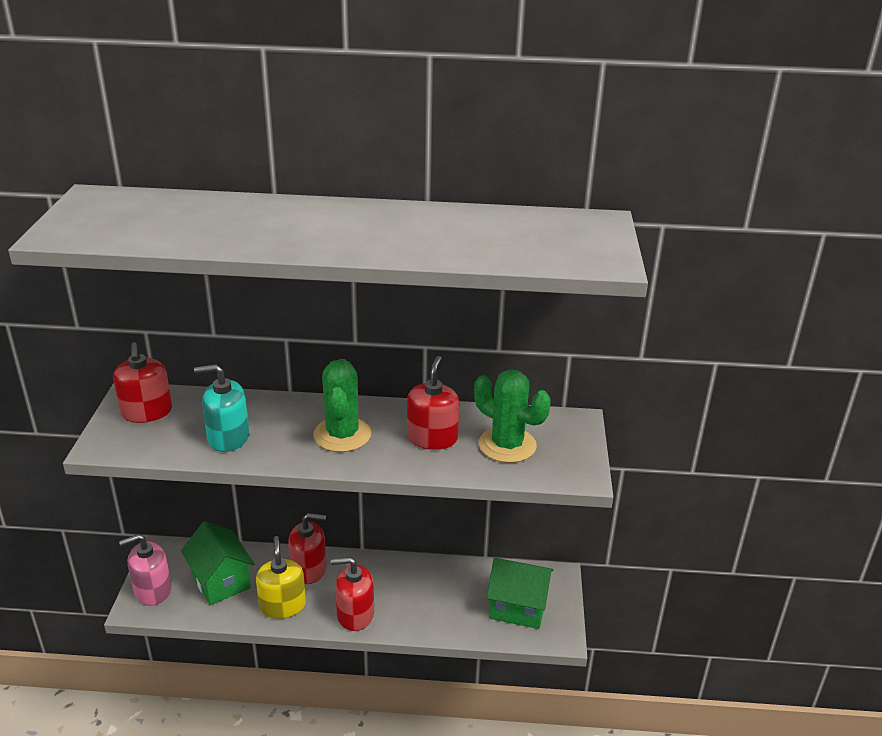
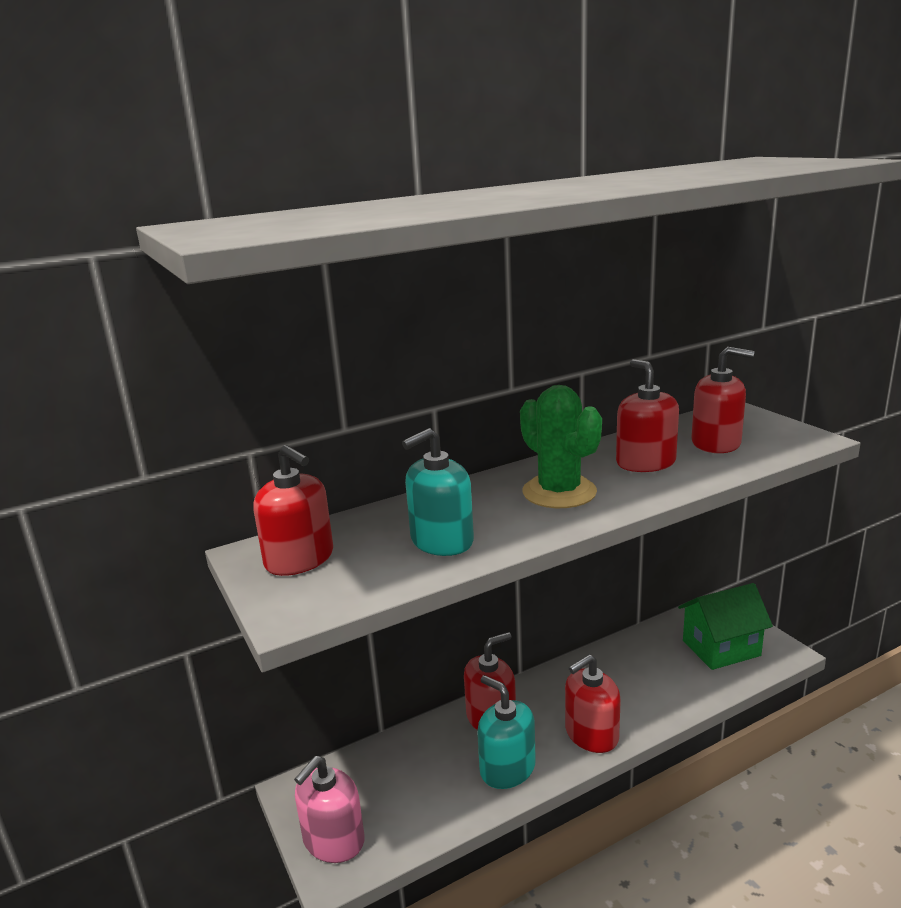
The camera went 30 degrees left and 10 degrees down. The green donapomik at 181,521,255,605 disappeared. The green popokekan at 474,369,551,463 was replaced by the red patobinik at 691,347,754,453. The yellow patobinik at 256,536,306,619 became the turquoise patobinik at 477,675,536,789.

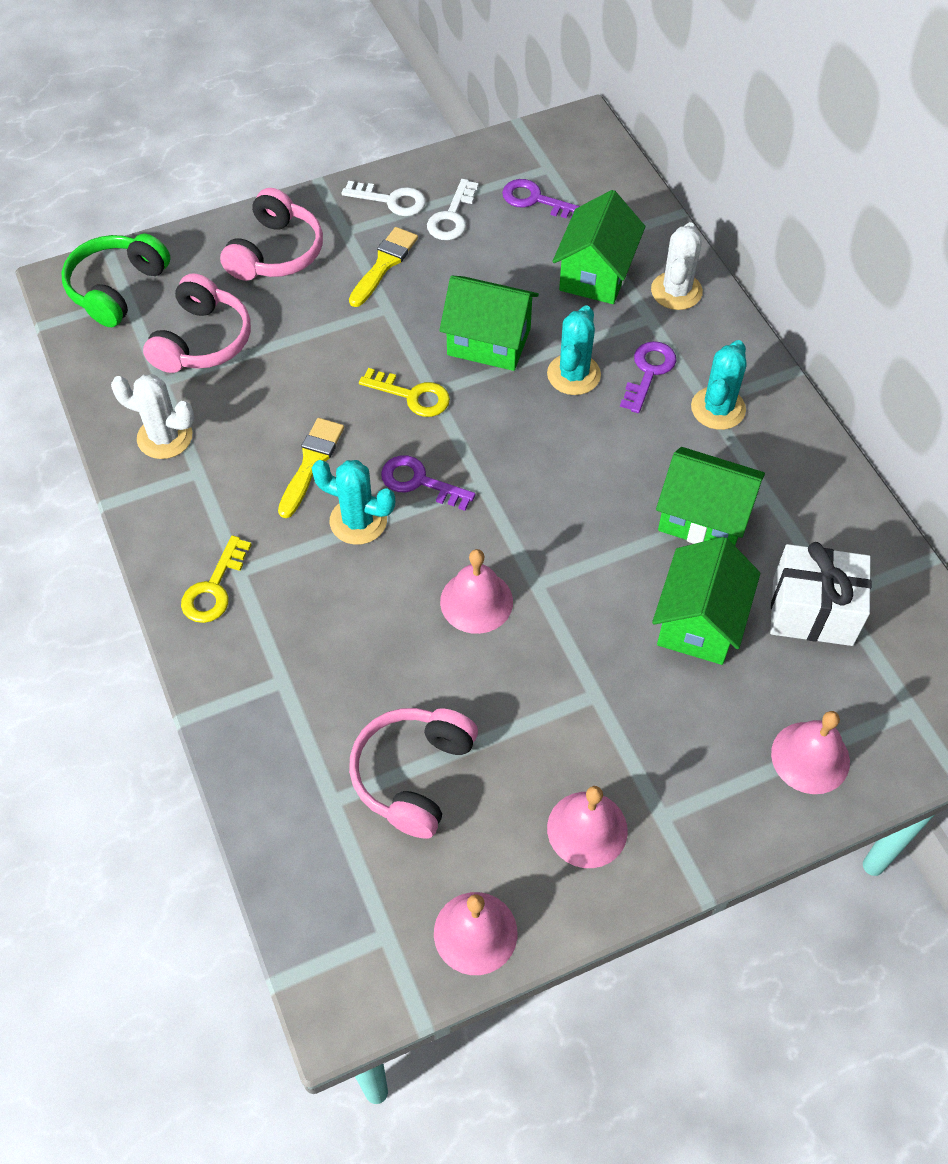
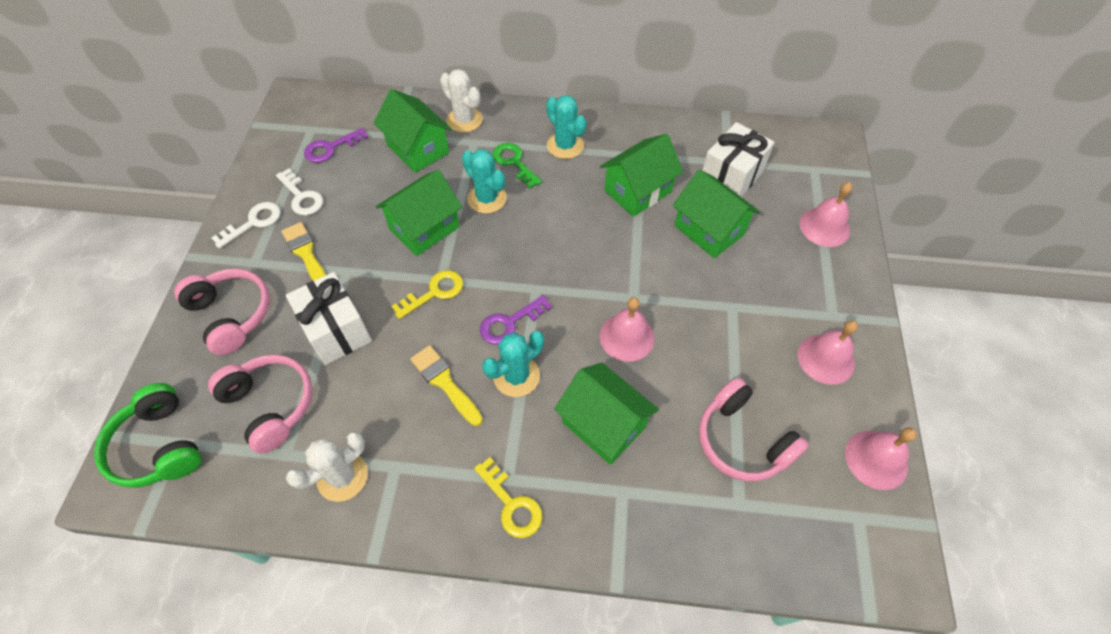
The camera went 60 degrees left and 0 degrees up. The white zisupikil at 286,272,372,365 appeared. The green donapomik at 554,363,659,465 appeared. The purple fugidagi at 620,341,676,413 became the green fugidagi at 493,143,542,189.

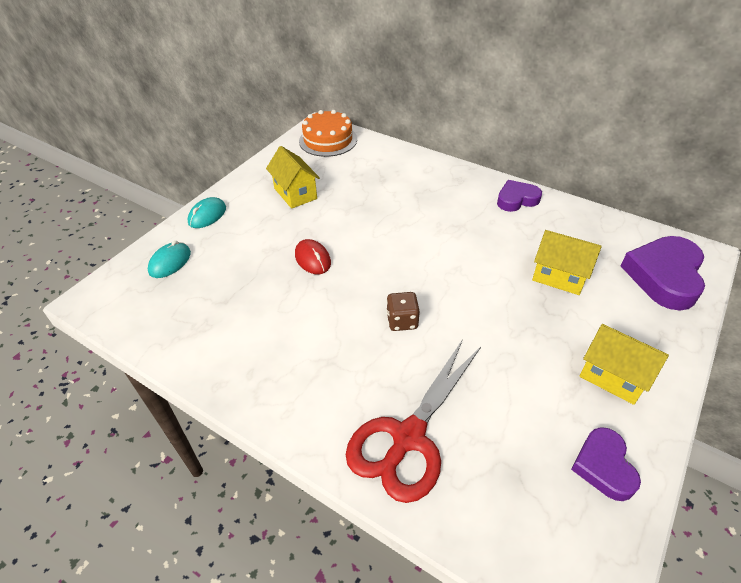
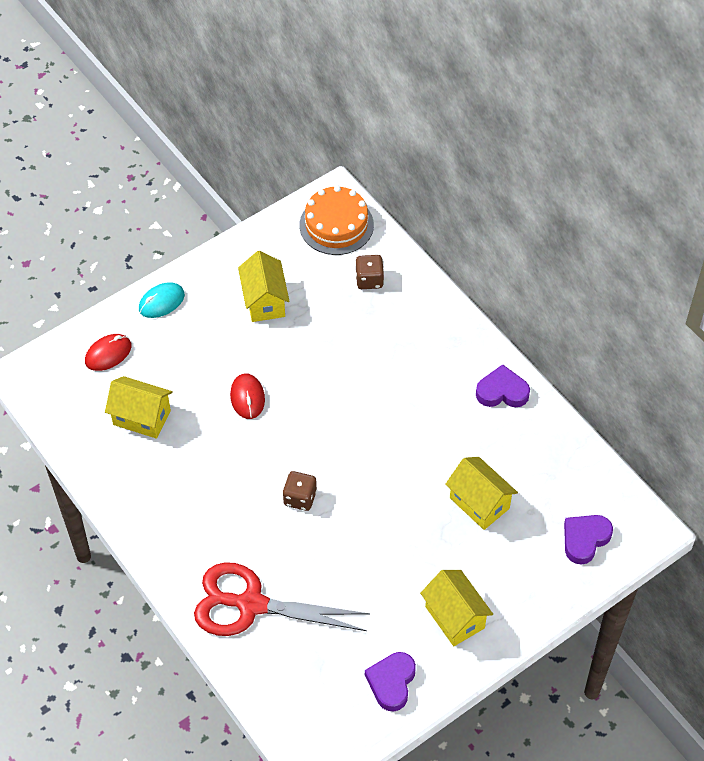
The camera went 20 degrees right and 10 degrees up. The yellow donapomik at 105,376,173,439 appeared. The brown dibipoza at 355,255,384,289 appeared. The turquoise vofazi at 148,241,191,278 became the red vofazi at 85,334,132,371. The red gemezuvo at 346,339,481,503 turned 45 degrees clockwise. The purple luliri at 621,236,705,310 changed to 0.60 times the size.

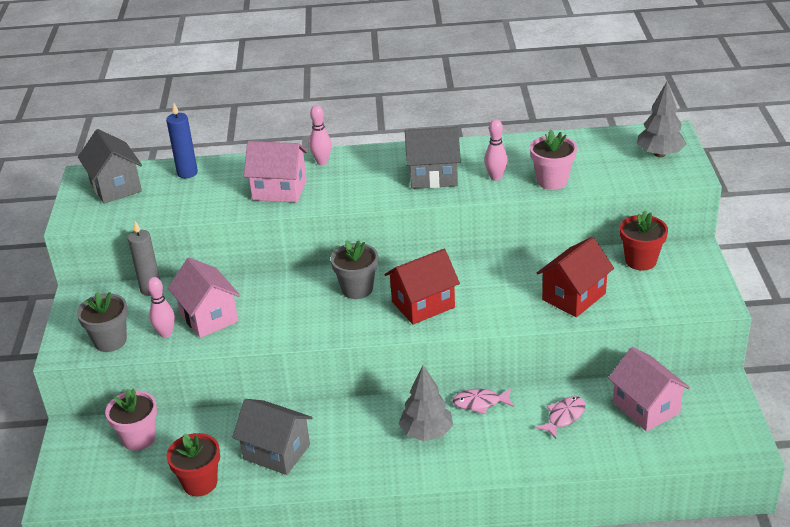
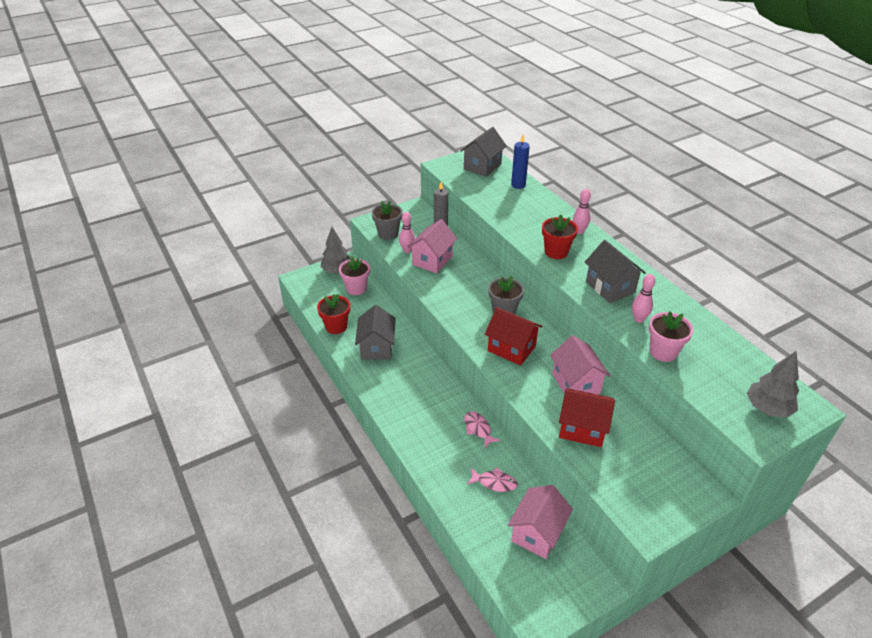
The camera went 60 degrees right and 5 degrees up. The pink donapomik moved from 244,141,308,202 to 550,335,610,395. The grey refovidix moved from 399,365,453,441 to 321,227,350,273. The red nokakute moved from 620,211,668,271 to 542,215,578,259.

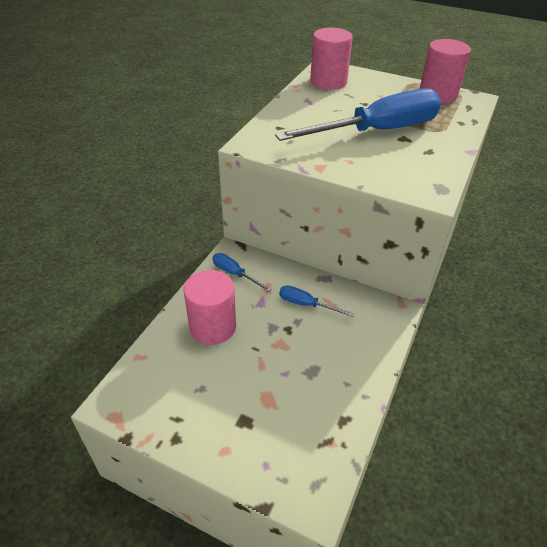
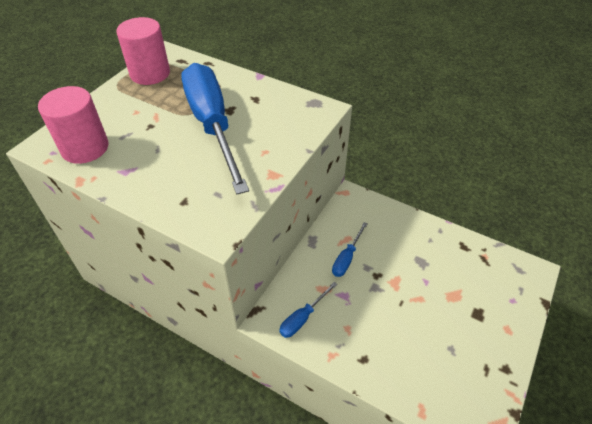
The camera went 85 degrees left and 5 degrees up. The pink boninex at 184,270,236,345 disappeared.

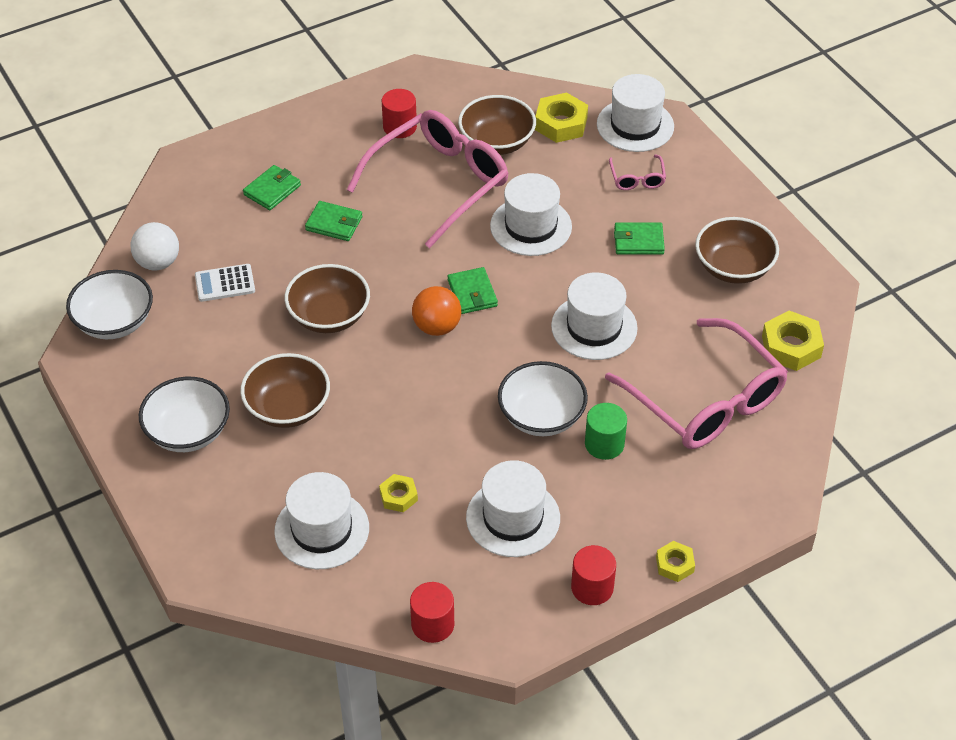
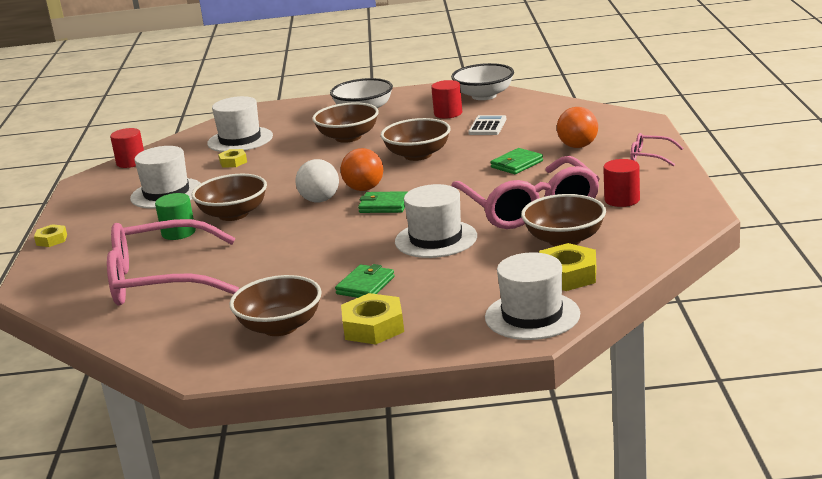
The camera went 120 degrees right and 25 degrees down. The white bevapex at 551,272,638,360 disappeared. The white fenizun moved from 131,222,179,270 to 295,159,339,203. The red boninex moved from 571,545,616,605 to 431,80,462,118. The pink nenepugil moved from 609,155,666,190 to 630,133,683,167. The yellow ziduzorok moved from 762,311,824,371 to 341,293,404,345. The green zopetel at 243,165,301,210 was replaced by the orange fenizun at 557,107,598,148. The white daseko at 498,361,588,436 became the brown daseko at 191,174,267,221.

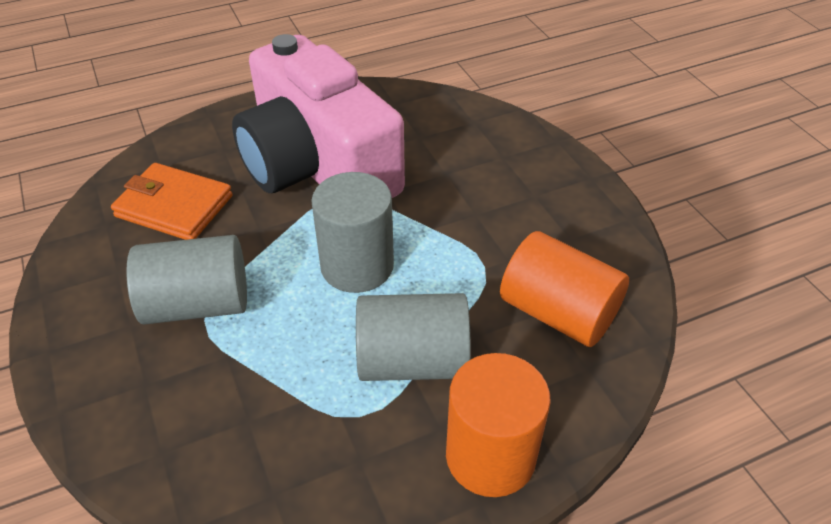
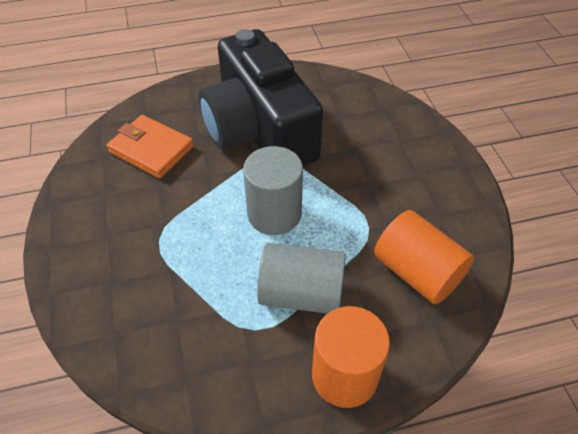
The camera went 10 degrees right and 5 degrees up. The grey boninex at 126,235,247,324 disappeared. The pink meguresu at 232,34,405,198 became the black meguresu at 199,29,323,166.

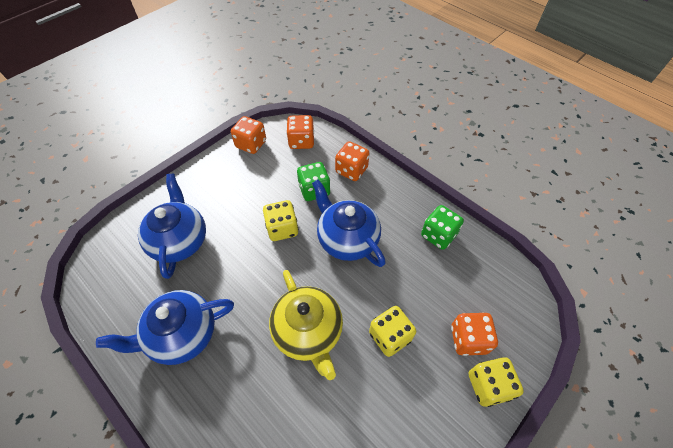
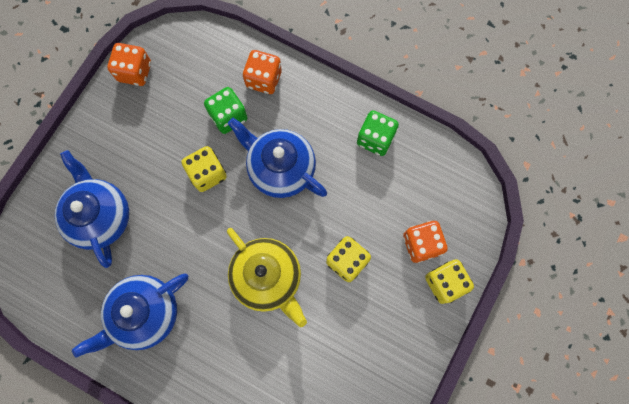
The camera went 15 degrees left and 20 degrees up. The orange dibipoza at 286,115,314,149 disappeared.

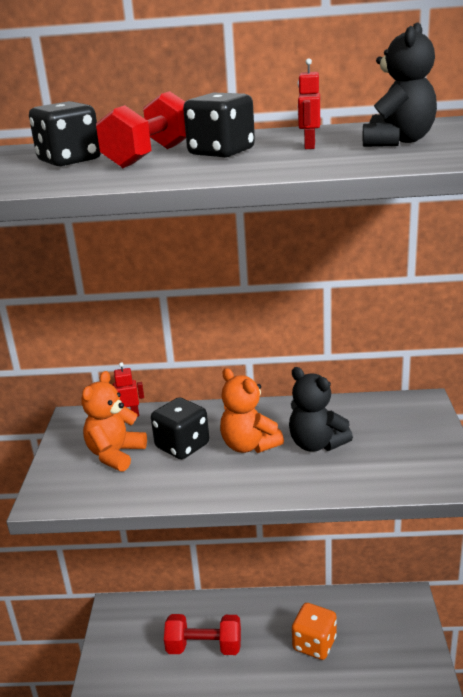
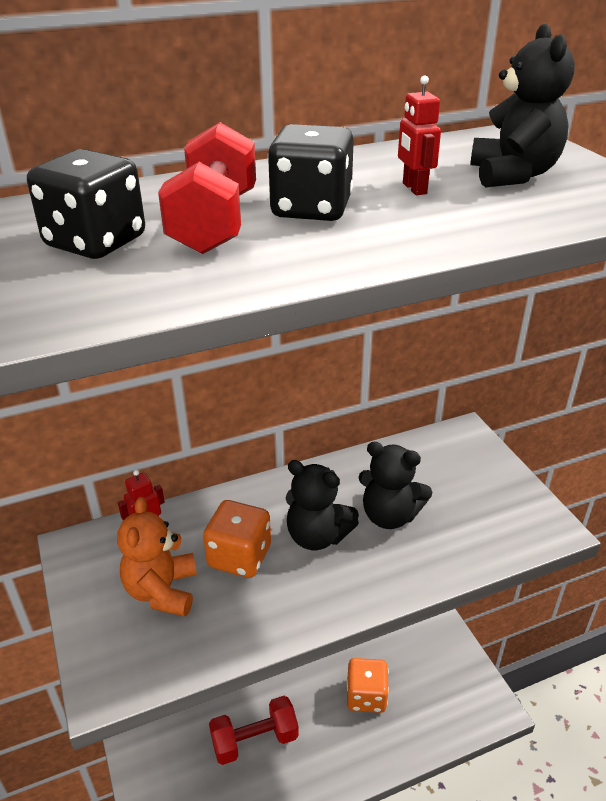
The camera went 25 degrees left and 10 degrees up. The black dibipoza at 151,398,209,459 became the orange dibipoza at 203,500,271,578. The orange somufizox at 220,368,284,453 became the black somufizox at 286,460,359,550.

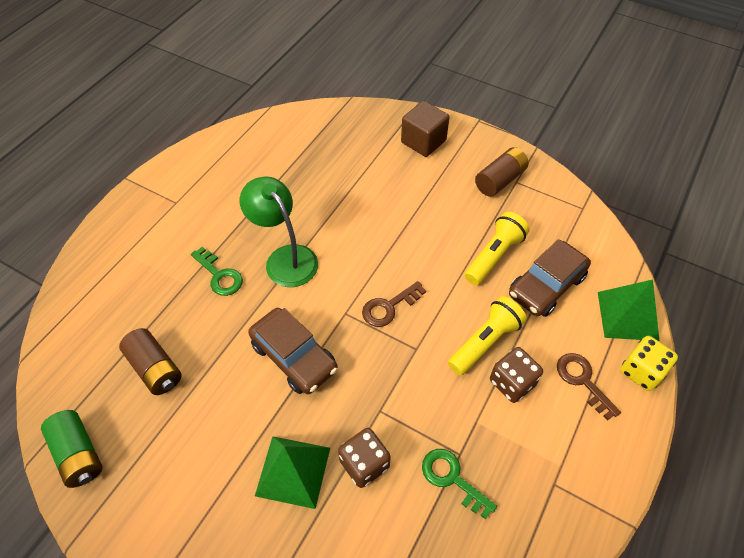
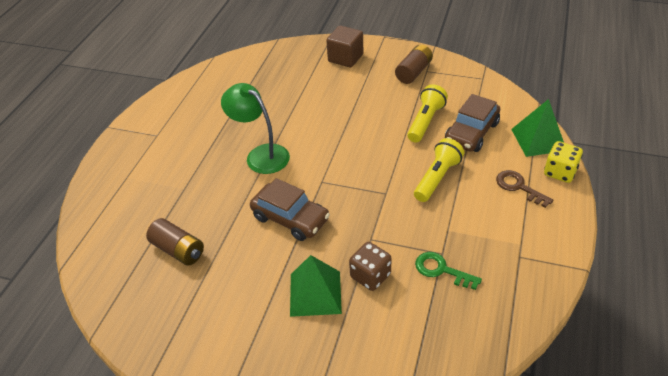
The camera went 10 degrees left and 10 degrees down. The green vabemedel at 41,410,103,488 disappeared. The green fugidagi at 191,247,243,296 disappeared. The brown fugidagi at 362,281,426,327 disappeared. The brown dibipoza at 490,347,543,403 disappeared.

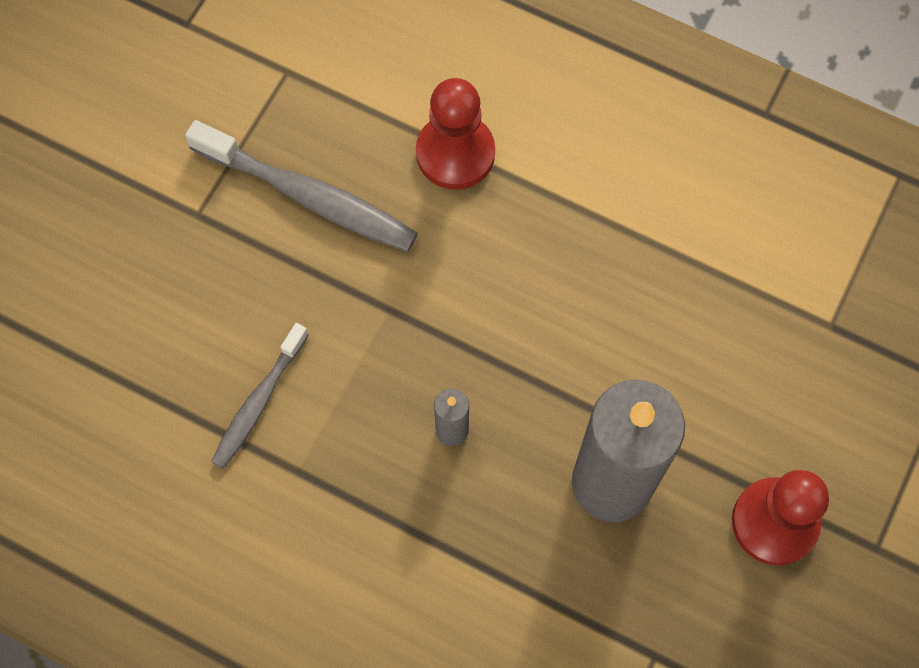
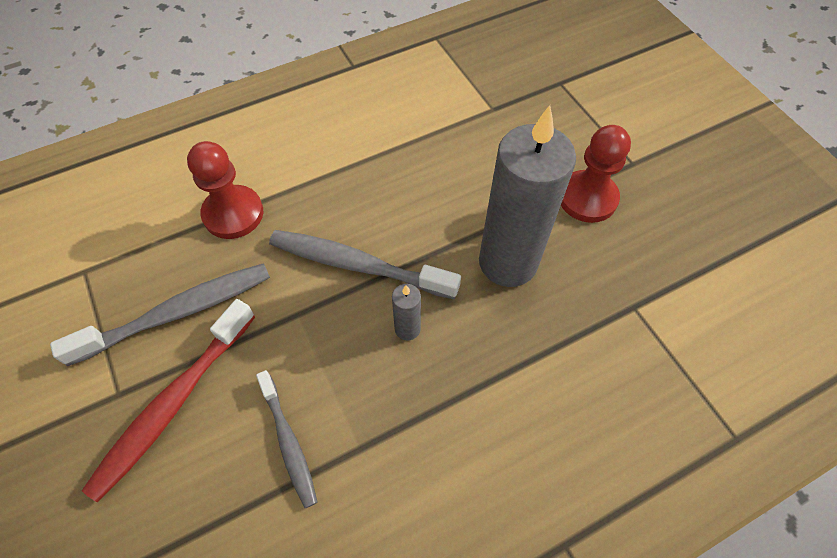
The camera went 55 degrees left and 10 degrees down. The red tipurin at 82,299,255,502 appeared. The grey tipurin at 269,230,461,299 appeared.

